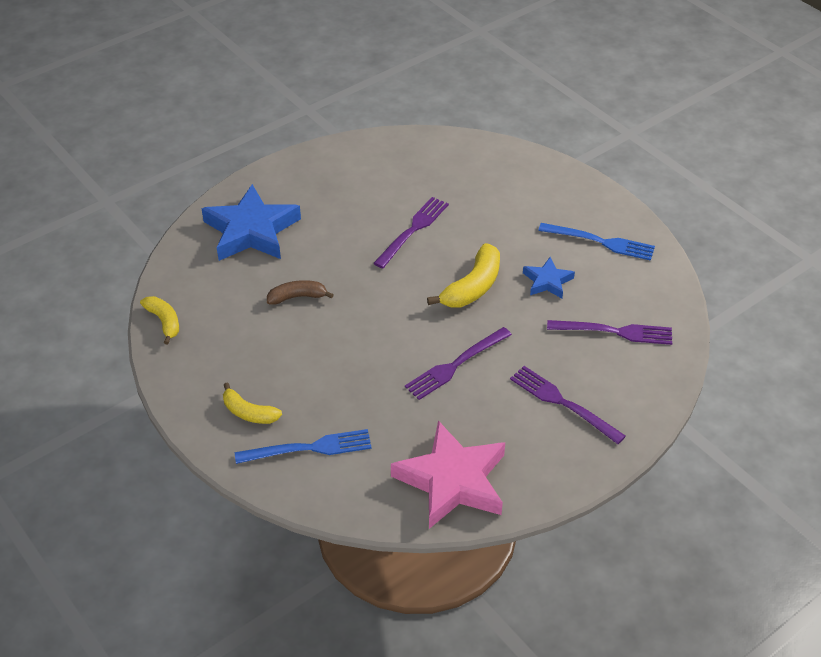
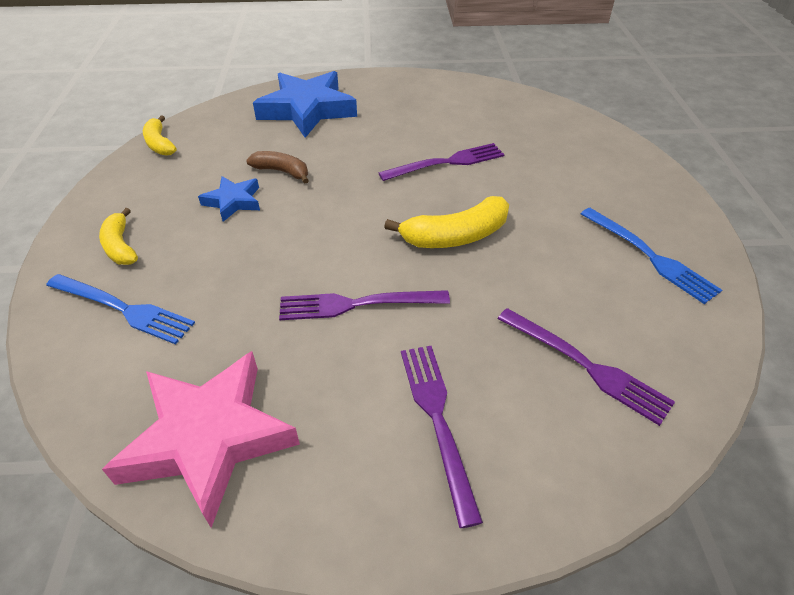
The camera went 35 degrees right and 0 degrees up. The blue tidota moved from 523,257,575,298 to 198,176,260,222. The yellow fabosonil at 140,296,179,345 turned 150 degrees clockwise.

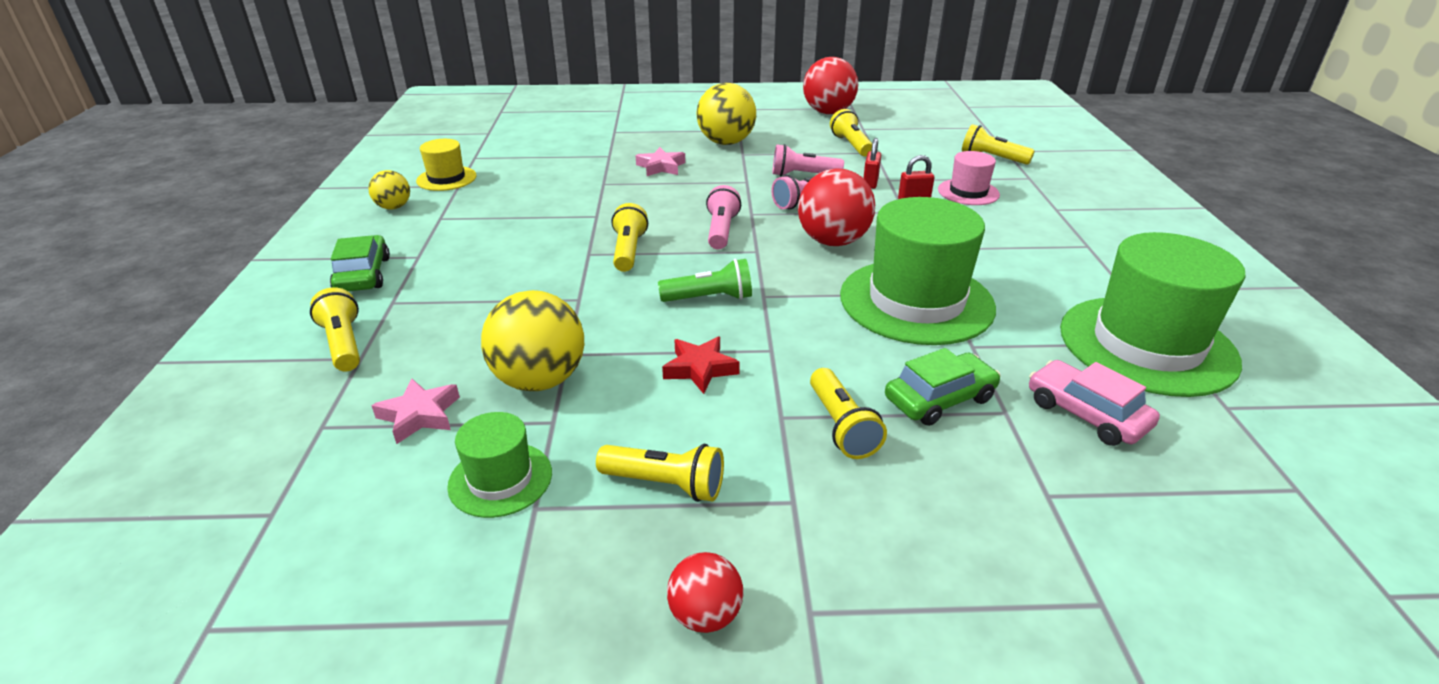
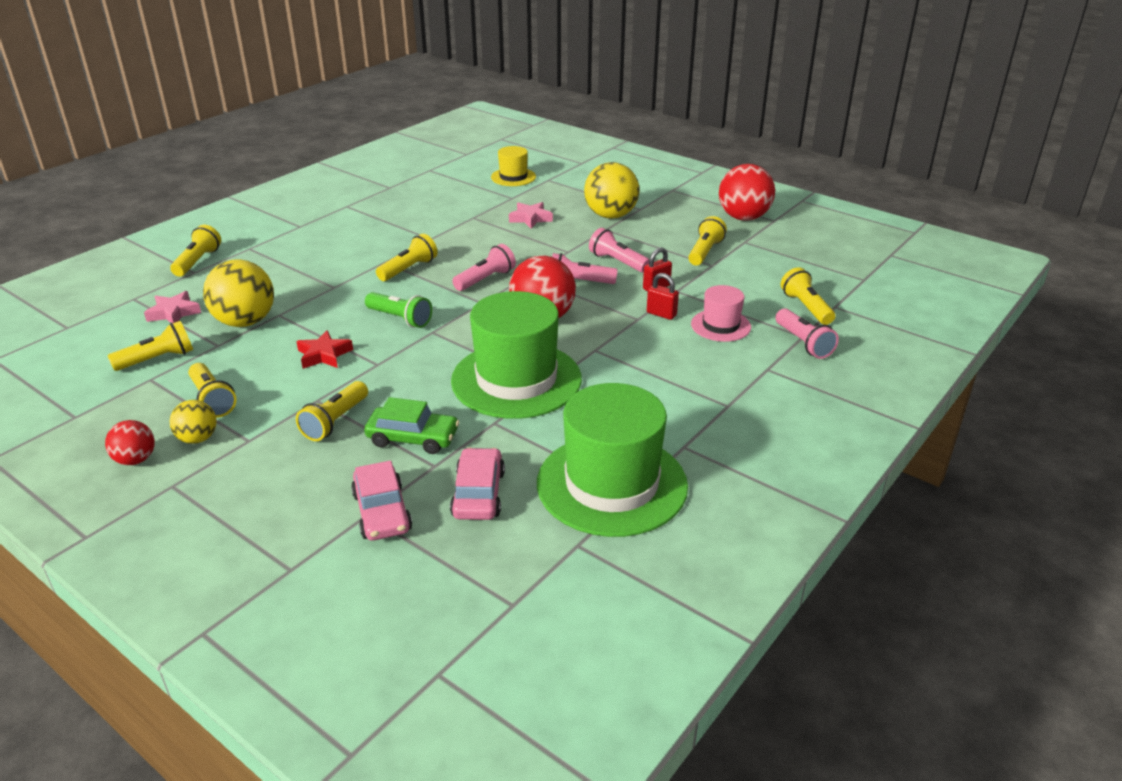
The camera went 40 degrees right and 0 degrees up. The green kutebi at 330,235,390,291 disappeared. The pink kutebi at 351,461,412,541 appeared. The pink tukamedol at 775,308,839,359 appeared. The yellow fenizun moved from 368,170,410,209 to 170,400,217,444. The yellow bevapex moved from 416,139,477,191 to 491,146,536,186. The green bevapex at 447,412,552,518 was replaced by the yellow tukamedol at 108,321,193,371.

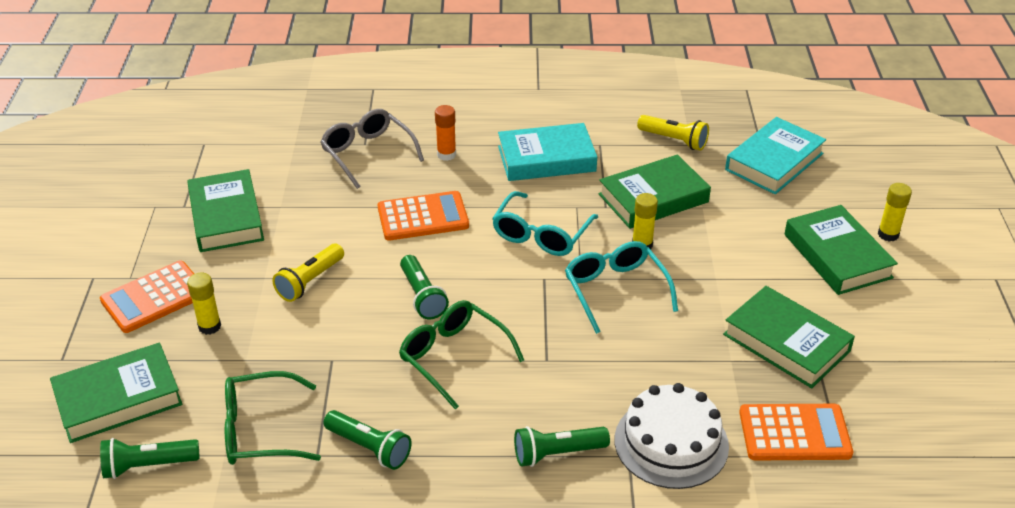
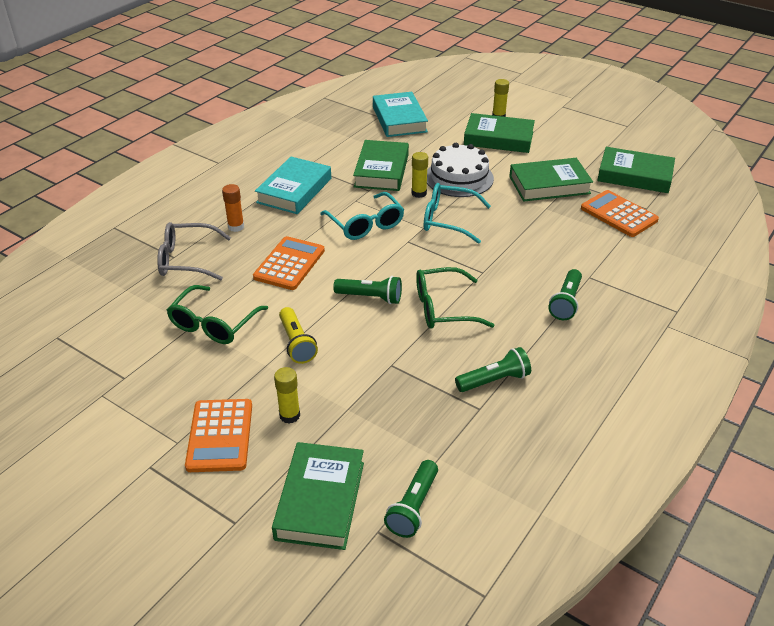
The camera went 55 degrees left and 0 degrees up. The yellow tukamedol at 637,115,709,151 disappeared. The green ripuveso moved from 187,169,264,252 to 597,147,675,193. The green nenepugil moved from 225,371,321,465 to 167,285,268,344. The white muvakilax moved from 615,383,729,489 to 427,143,494,197. The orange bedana at 739,404,853,461 turned 75 degrees counterclockwise.

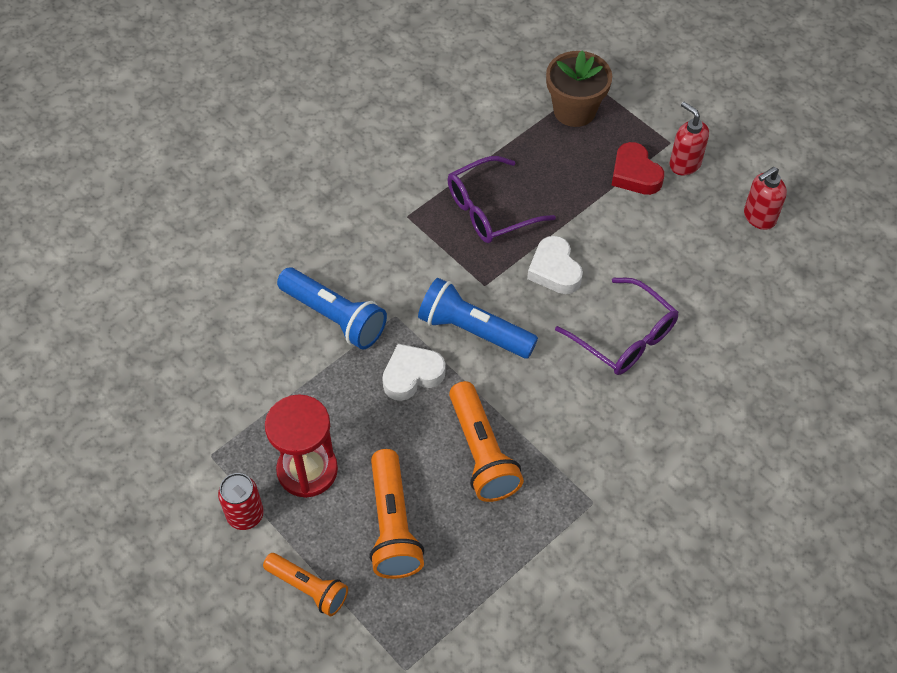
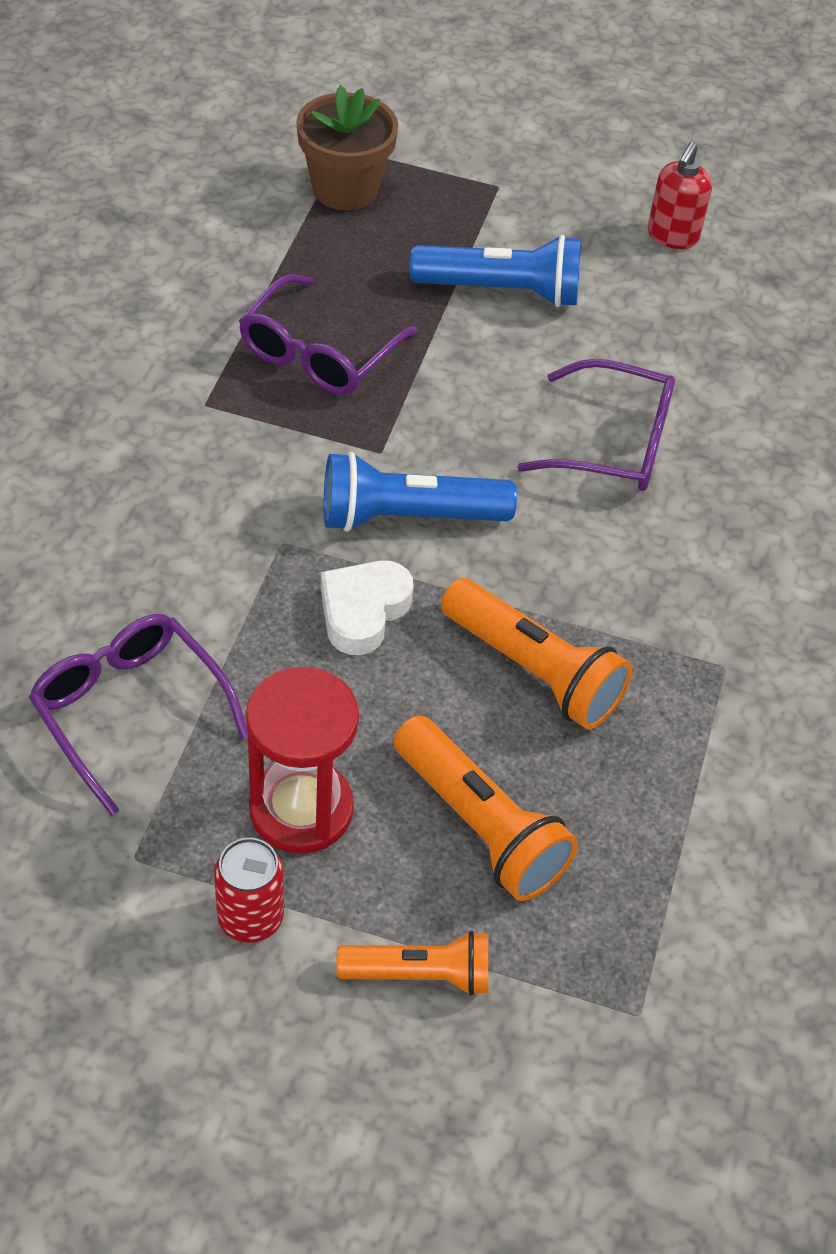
The camera went 35 degrees left and 5 degrees down. The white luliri at 527,236,583,294 disappeared. The red luliri at 612,142,664,195 disappeared. The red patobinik at 669,102,709,175 disappeared. The purple nenepugil at 29,614,248,816 appeared. The blue tukamedol moved from 277,268,387,349 to 410,235,581,307.

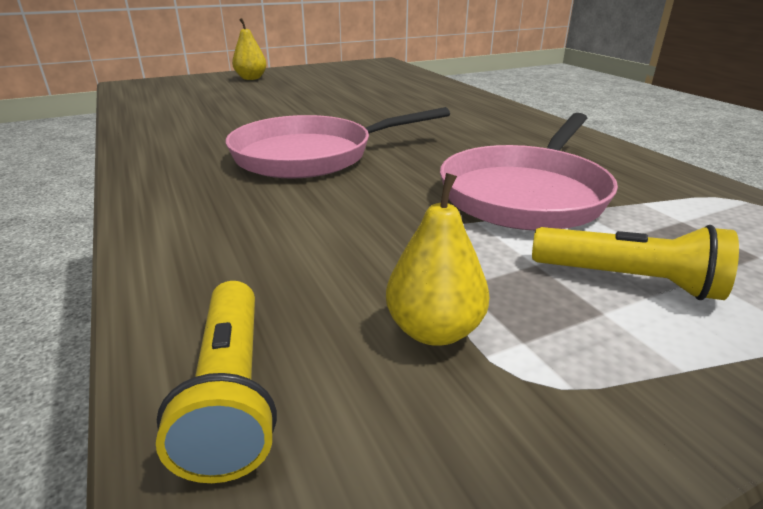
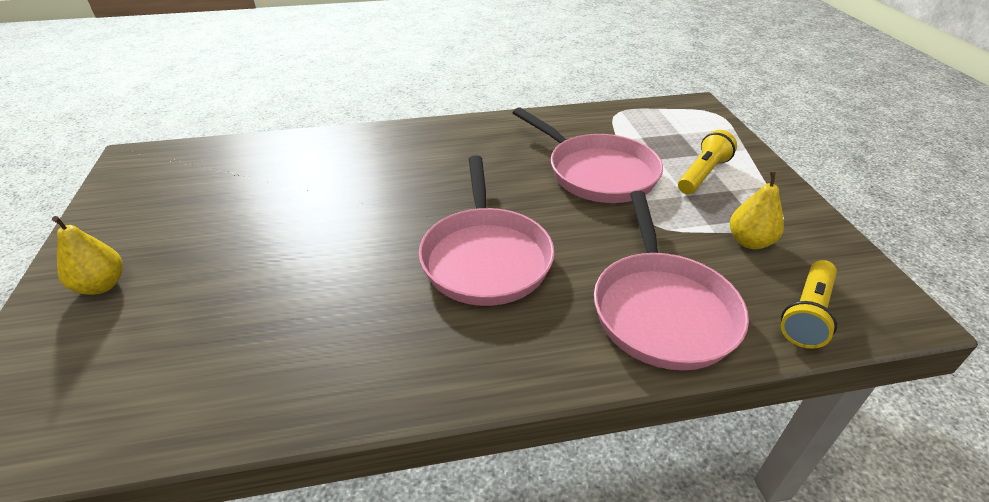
The camera went 75 degrees left and 10 degrees up. The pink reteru at 594,191,749,370 appeared. The yellow tukamedol at 156,281,277,483 turned 120 degrees clockwise.

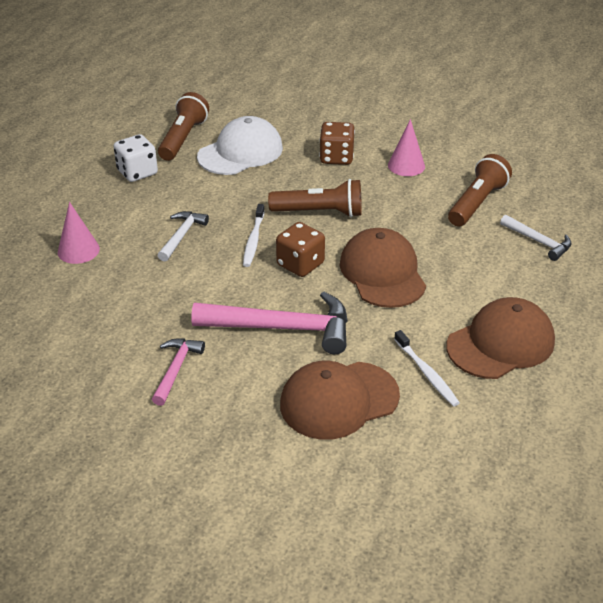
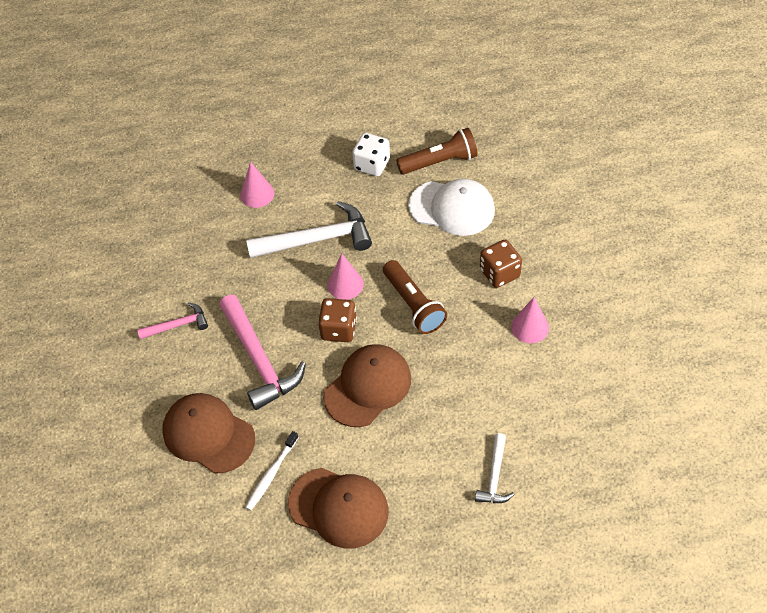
The camera went 60 degrees right and 15 degrees up. The brown tukamedol at 448,154,512,226 disappeared. The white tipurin at 243,204,265,267 was replaced by the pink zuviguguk at 327,254,364,300. The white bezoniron at 157,211,209,261 changed to 1.86 times the size.

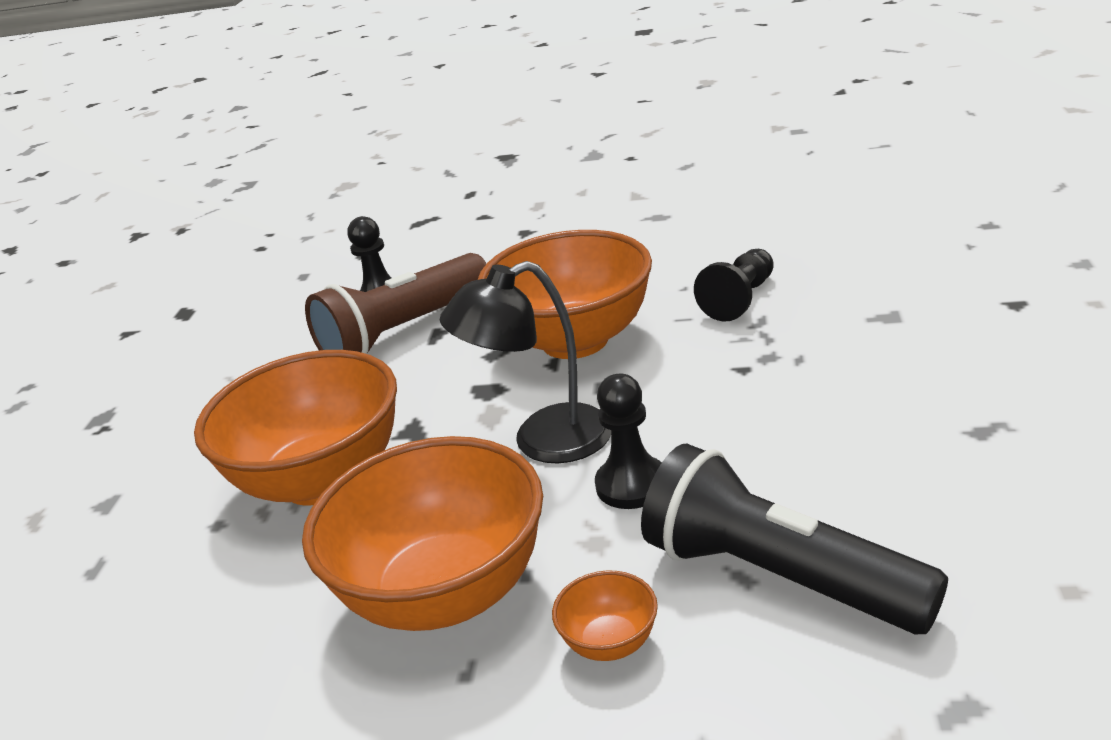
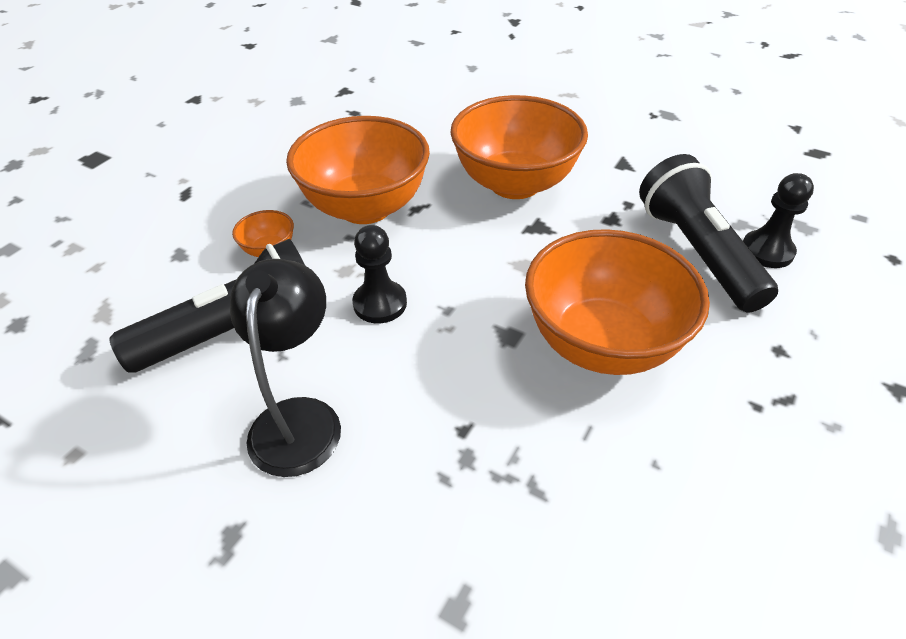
The camera went 110 degrees right and 15 degrees up. The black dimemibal at 694,249,774,321 disappeared. The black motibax moved from 440,261,611,464 to 230,259,341,477. The brown tukamedol at 305,253,487,354 became the black tukamedol at 639,154,778,312.

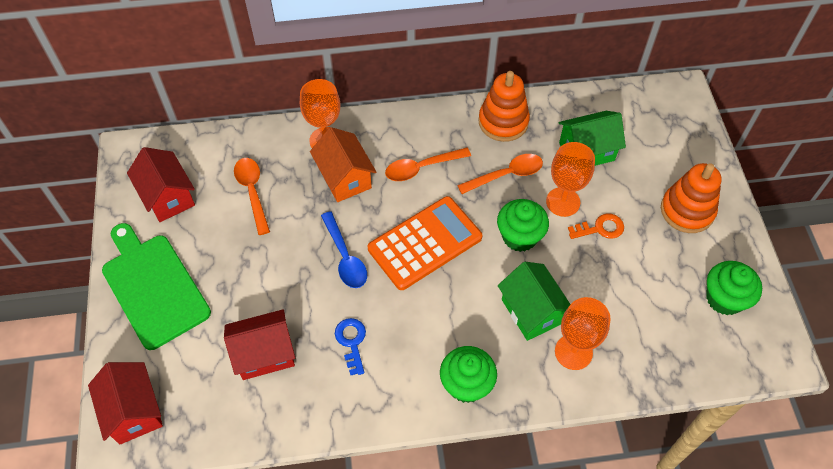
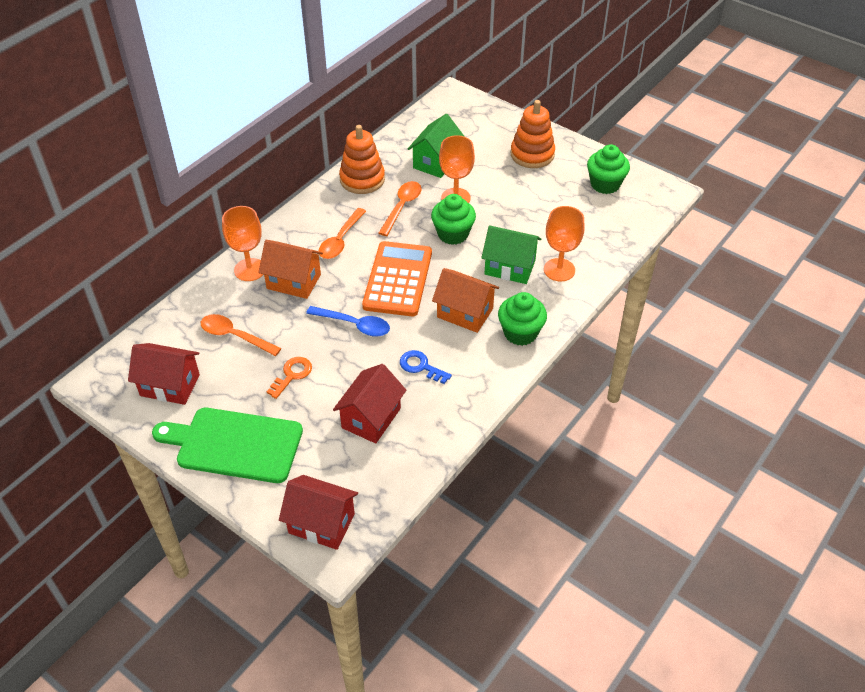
The camera went 45 degrees left and 10 degrees down. The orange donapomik at 432,268,499,333 appeared. The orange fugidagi moved from 568,213,624,239 to 267,357,312,399.

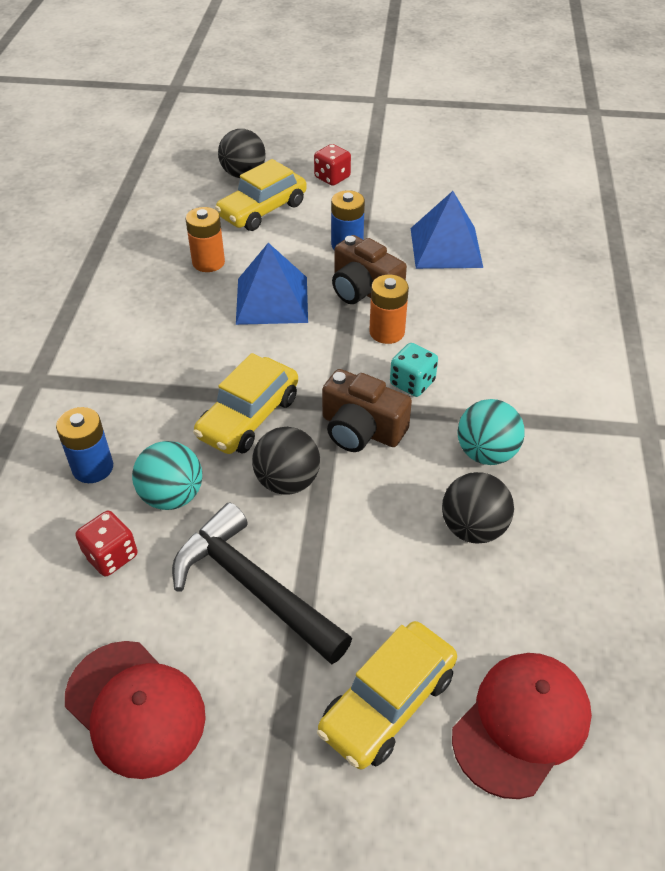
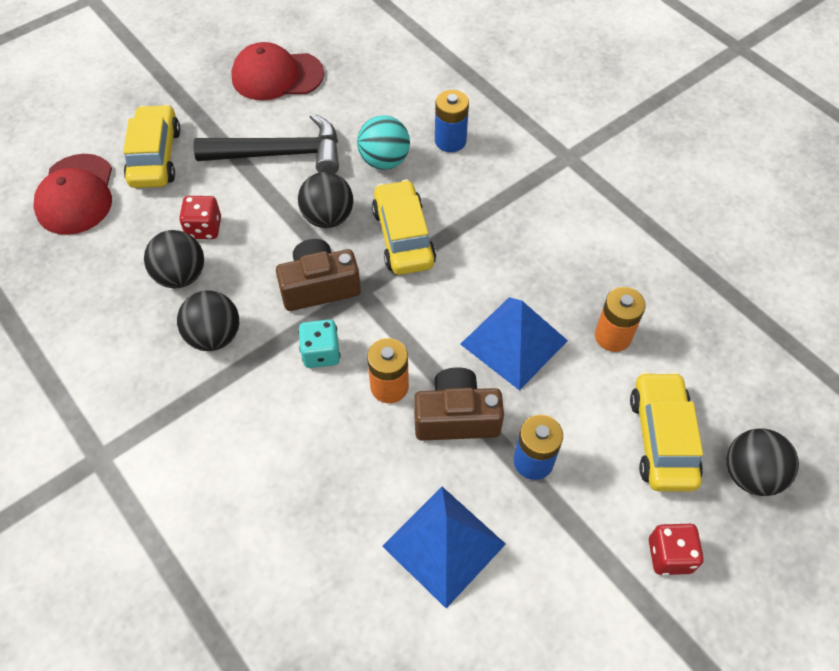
The camera went 135 degrees right and 10 degrees up. The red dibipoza moved from 75,511,138,576 to 179,196,221,239. The turquoise fenizun at 457,399,525,465 became the black fenizun at 177,290,239,351.

